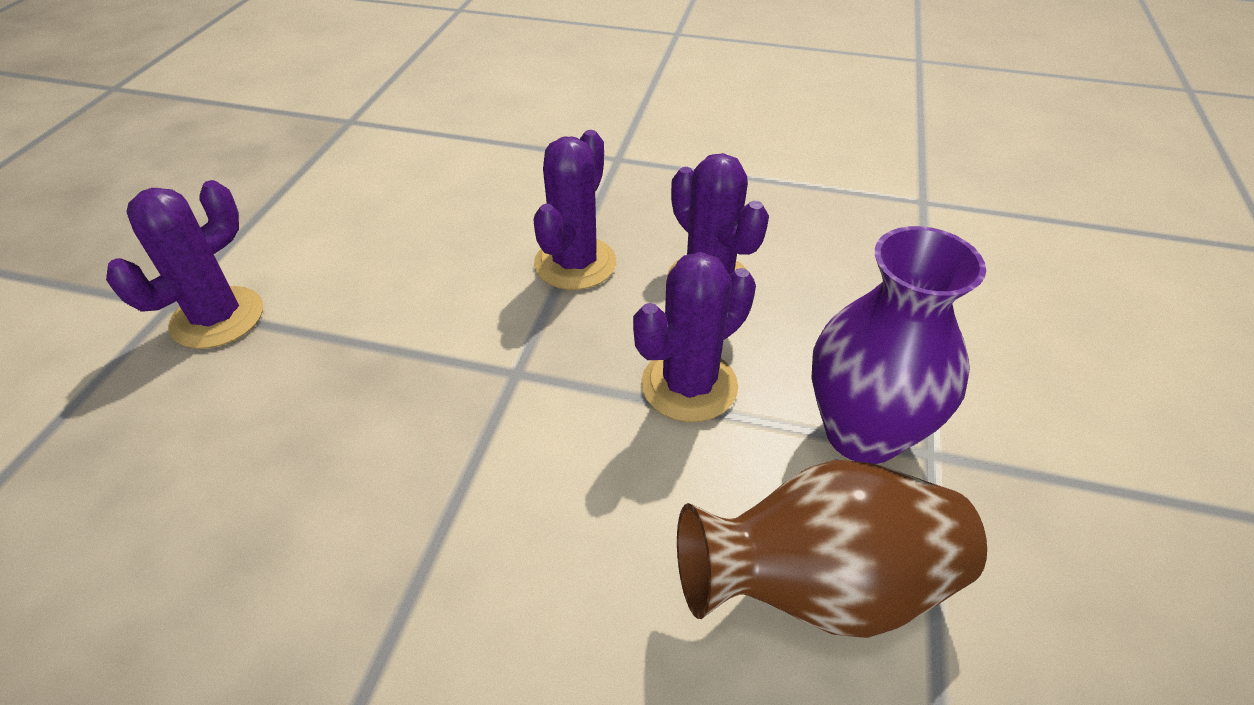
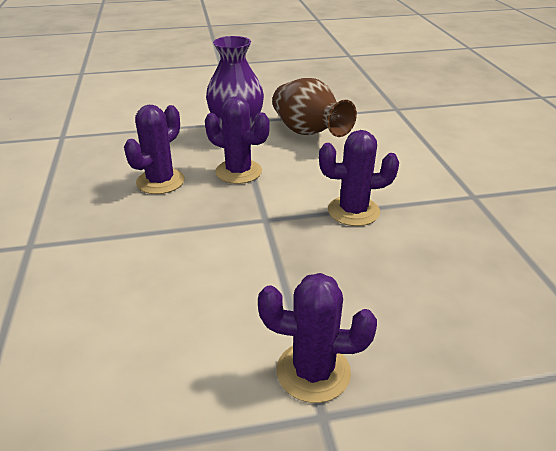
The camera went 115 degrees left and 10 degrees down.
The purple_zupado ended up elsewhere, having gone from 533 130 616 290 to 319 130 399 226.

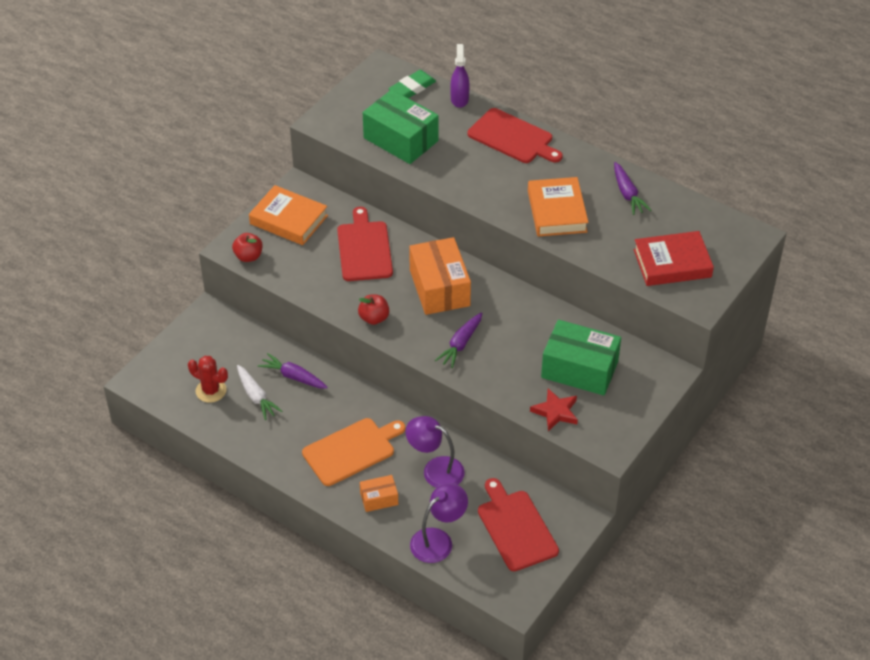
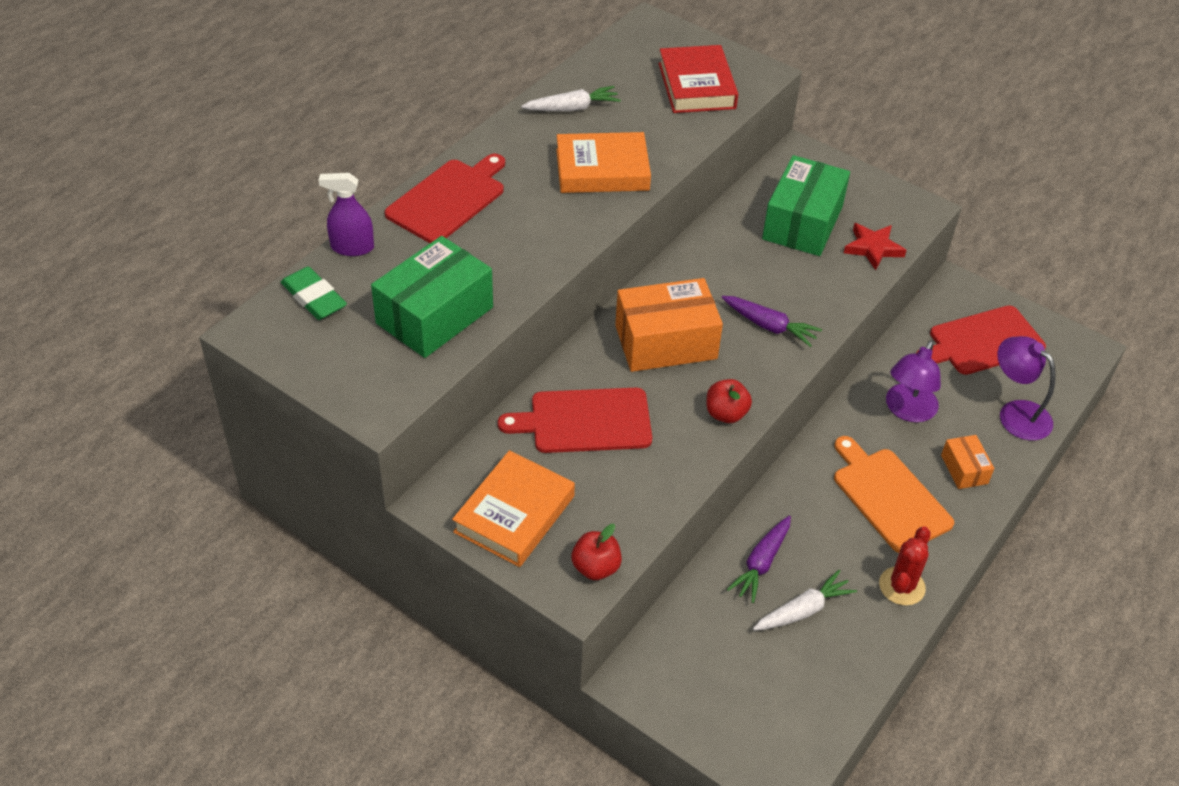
The camera went 90 degrees left and 0 degrees up.
What was the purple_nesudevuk at 614 162 651 215 turned into the white_nesudevuk at 521 86 621 111.
The red_zupado ended up elsewhere, having gone from 188 356 228 403 to 879 526 931 606.

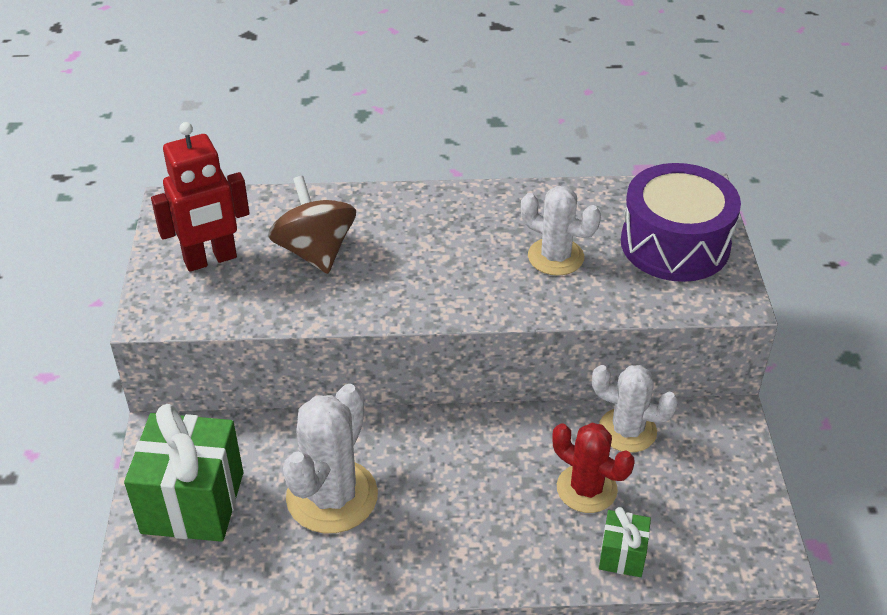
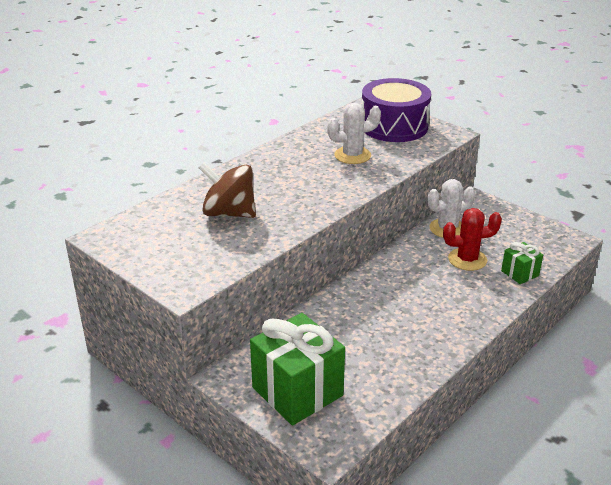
The camera went 45 degrees left and 10 degrees down.
The second view lost the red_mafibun at 151 122 250 272.
The second view lost the white_zupado at 283 384 378 533.

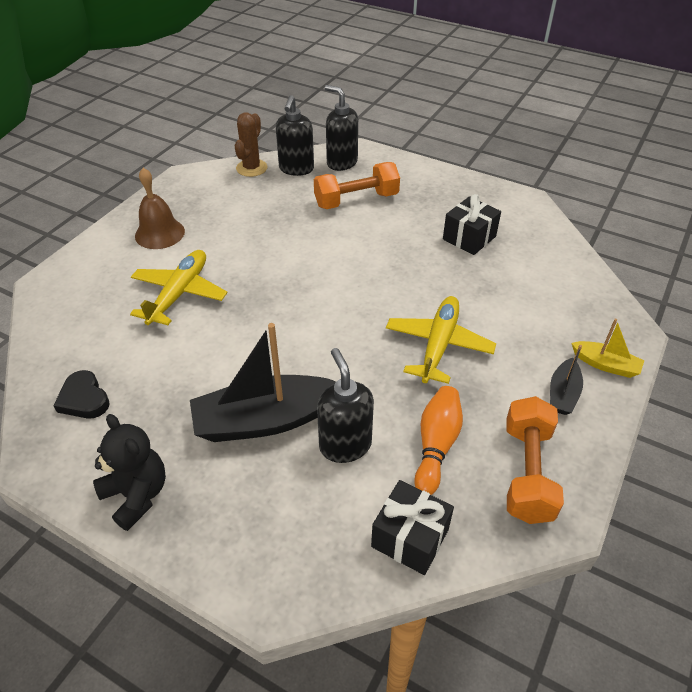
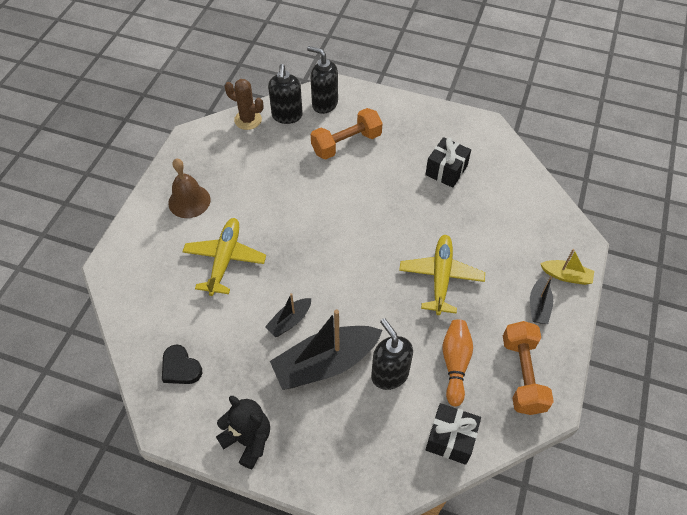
The camera went 10 degrees left and 10 degrees up.
The brown_zupado at 235 112 267 177 ended up facing another way, 75 degrees counterclockwise from before.
The second view gained the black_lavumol at 265 293 311 337.

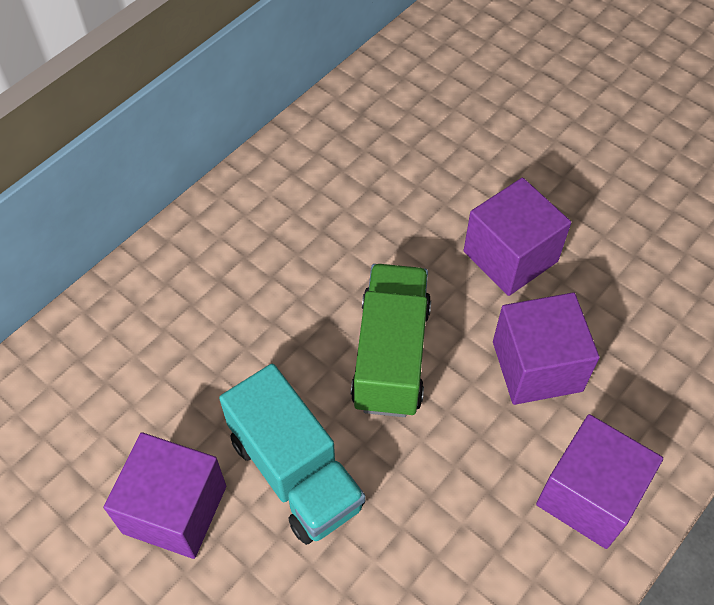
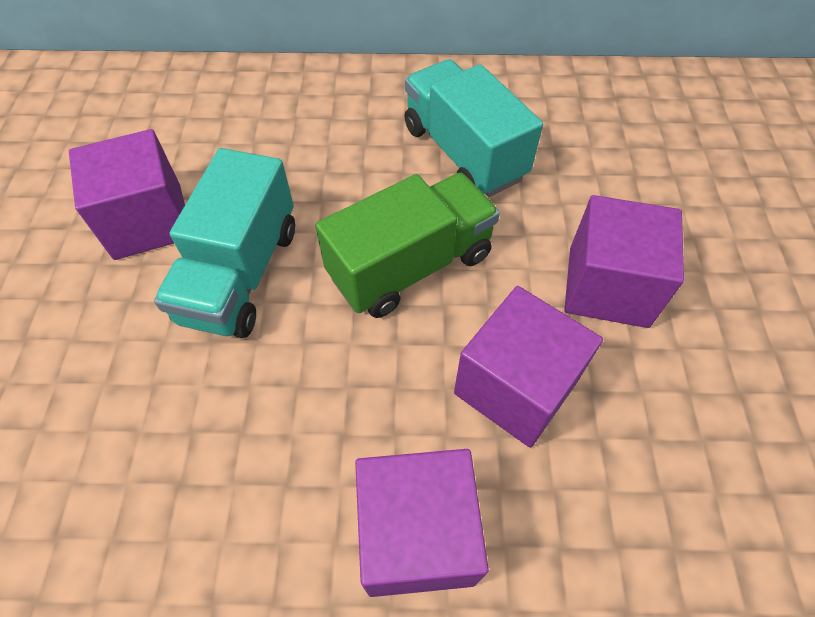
The camera went 50 degrees right and 0 degrees up.
The second view gained the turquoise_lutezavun at 404 59 543 197.

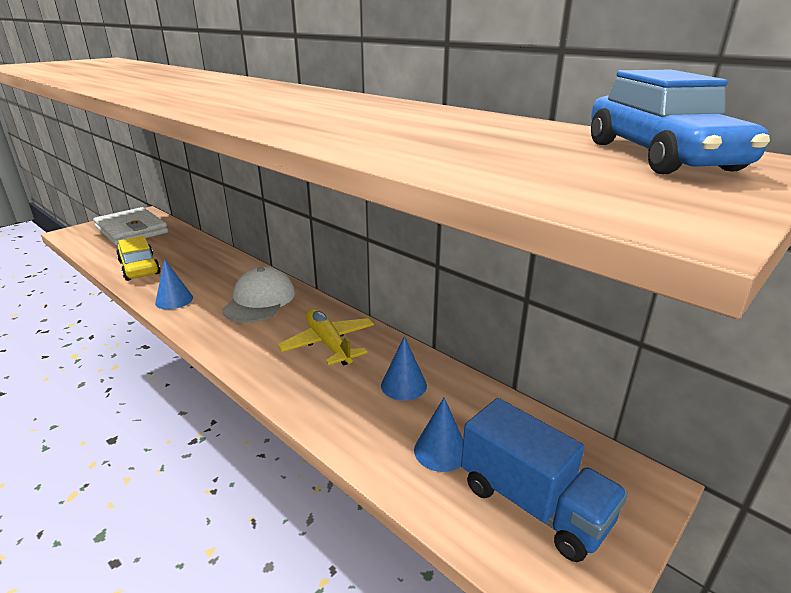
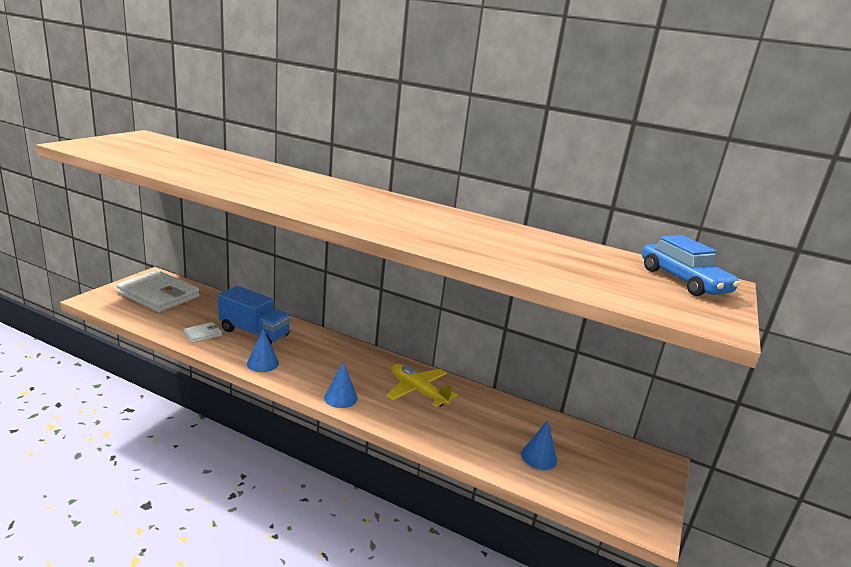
The camera went 20 degrees left and 5 degrees down.
Where the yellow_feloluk stood at 116 236 161 281, the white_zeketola came to stand at 184 322 222 343.
The second view lost the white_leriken at 222 267 295 323.
The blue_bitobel ended up elsewhere, having gone from 381 336 427 401 to 324 362 358 408.
The blue_lutezavun ended up elsewhere, having gone from 461 398 628 562 to 218 286 291 344.

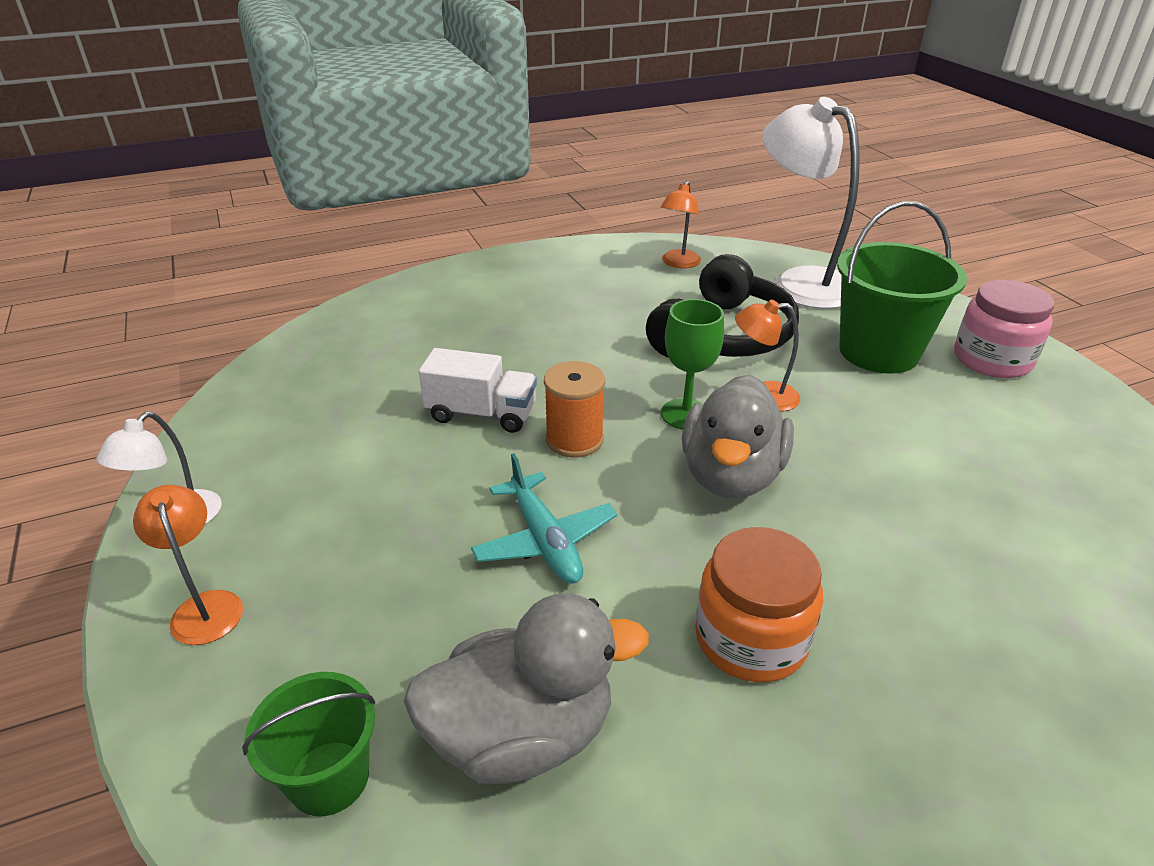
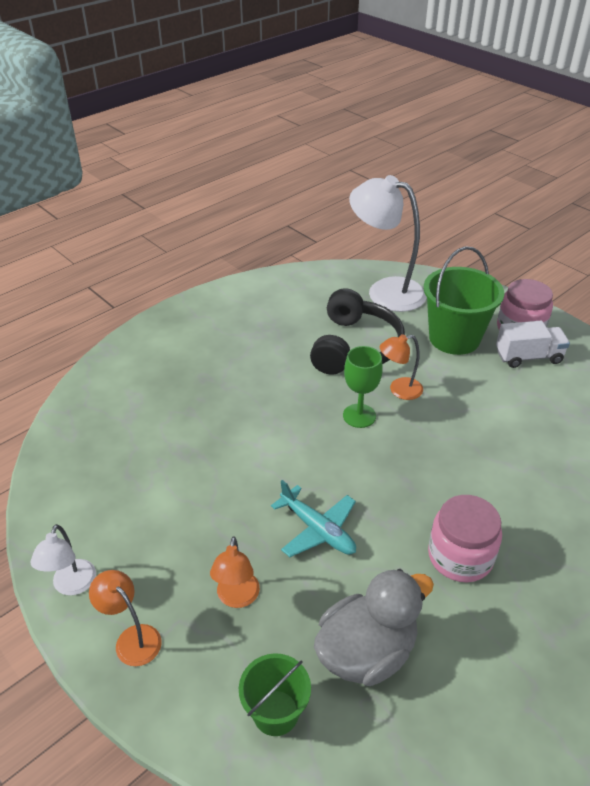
The camera went 20 degrees left and 5 degrees up.
The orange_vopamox ended up elsewhere, having gone from 661 181 701 268 to 210 536 260 608.
The white_lutezavun ended up elsewhere, having gone from 419 348 537 433 to 496 321 570 368.
The second view lost the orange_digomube at 544 361 605 457.
The second view lost the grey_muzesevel at 682 375 794 498.
What was the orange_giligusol at 695 527 823 682 turned into the pink_giligusol at 428 495 502 582.

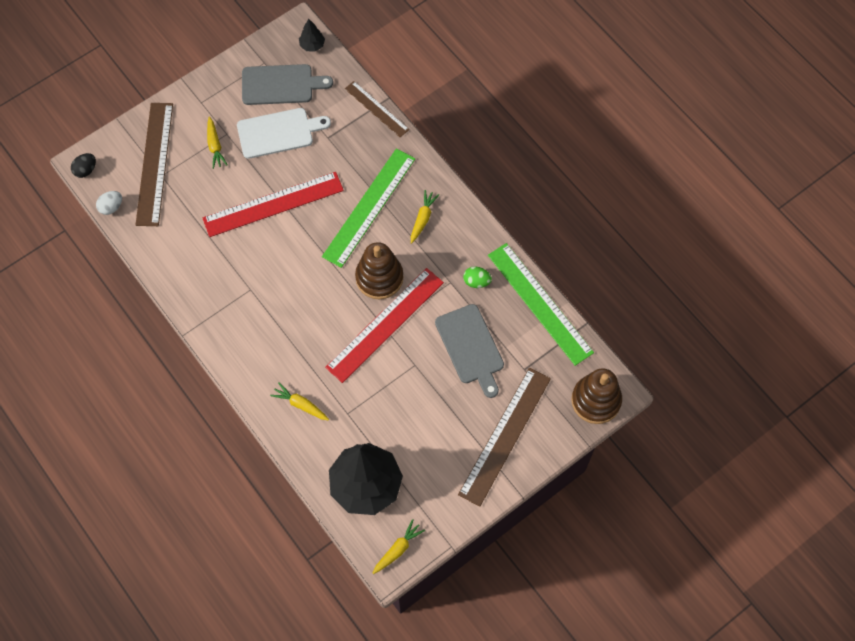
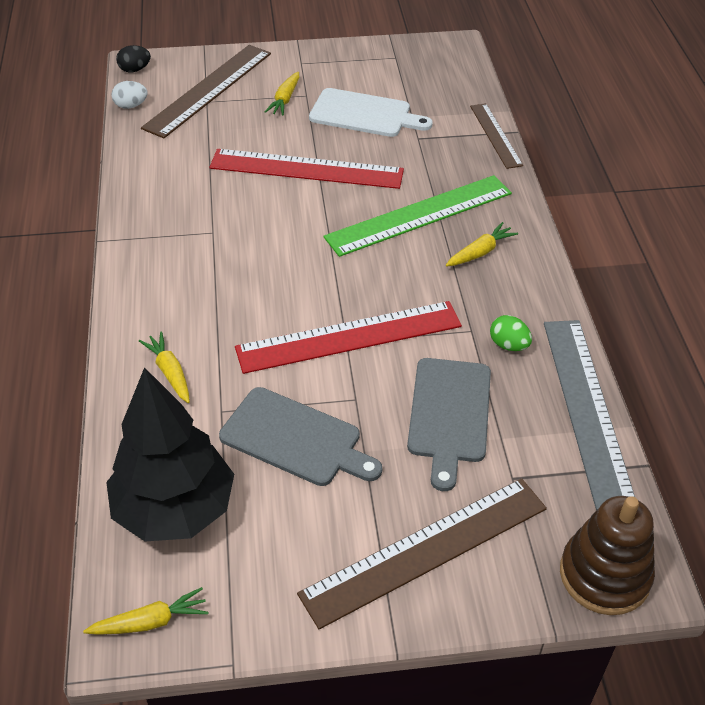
The camera went 30 degrees right and 20 degrees down.
The second view lost the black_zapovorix at 299 19 325 52.
The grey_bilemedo ended up elsewhere, having gone from 242 64 333 105 to 219 387 382 486.
The second view lost the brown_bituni at 355 242 403 299.
What was the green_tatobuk at 488 243 594 366 turned into the grey_tatobuk at 544 320 635 510.

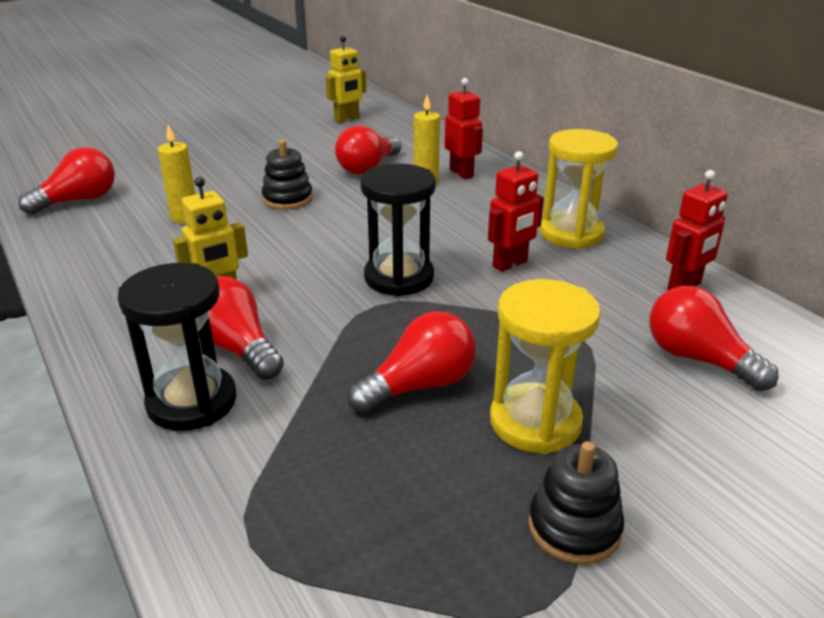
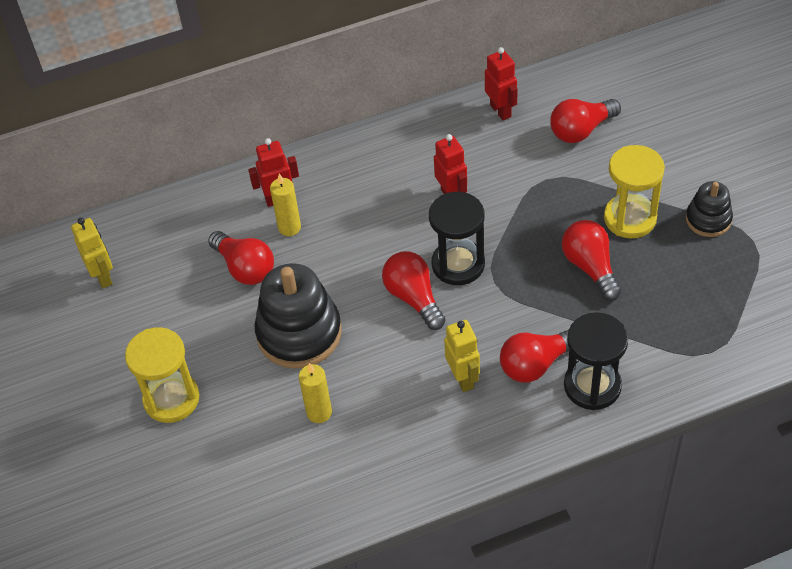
The camera went 75 degrees left and 20 degrees up.
The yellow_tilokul ended up elsewhere, having gone from 540 129 618 249 to 125 327 199 423.
The size of the black_bituni at 261 140 313 210 changed by a factor of 1.81.
The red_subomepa ended up elsewhere, having gone from 19 147 115 215 to 382 251 446 330.

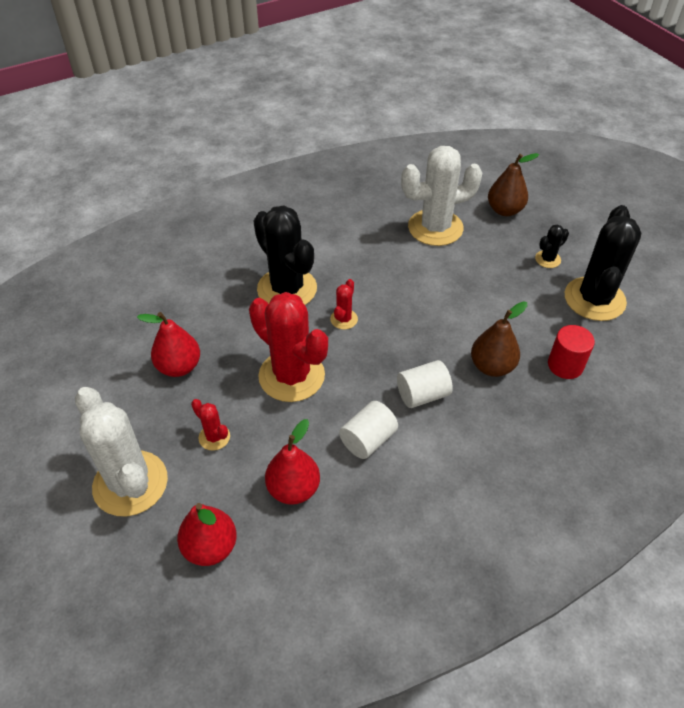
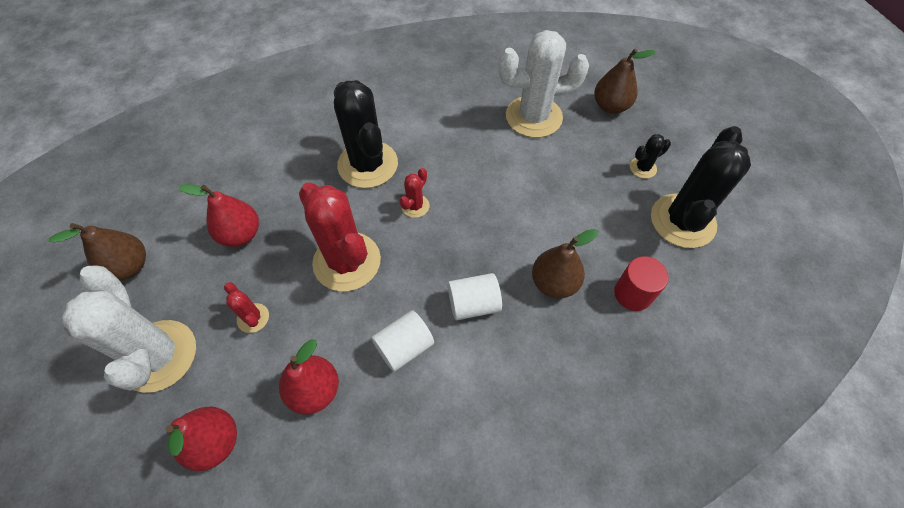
The camera went 10 degrees right and 10 degrees up.
The second view gained the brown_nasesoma at 48 223 146 281.

